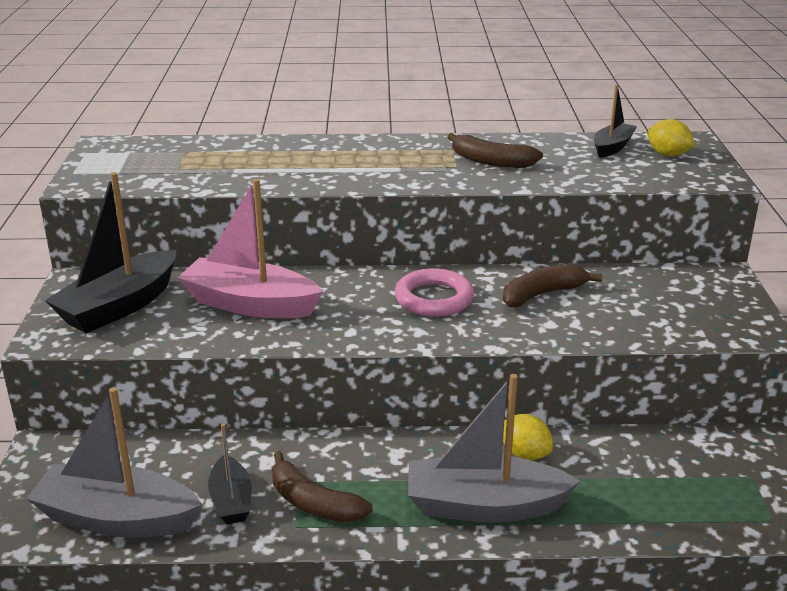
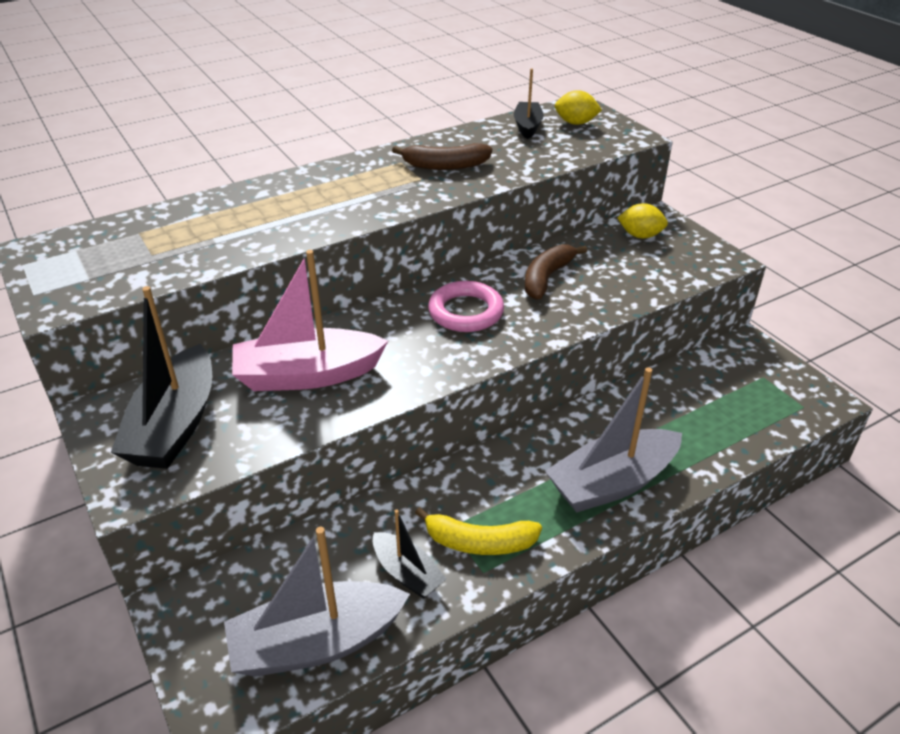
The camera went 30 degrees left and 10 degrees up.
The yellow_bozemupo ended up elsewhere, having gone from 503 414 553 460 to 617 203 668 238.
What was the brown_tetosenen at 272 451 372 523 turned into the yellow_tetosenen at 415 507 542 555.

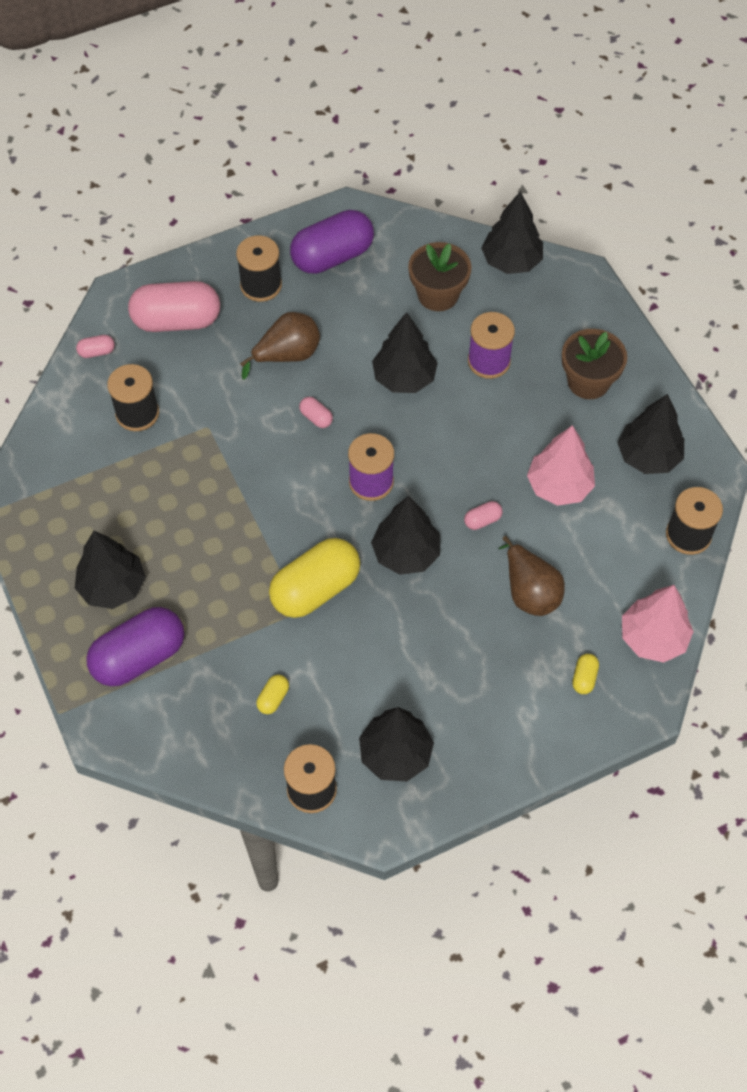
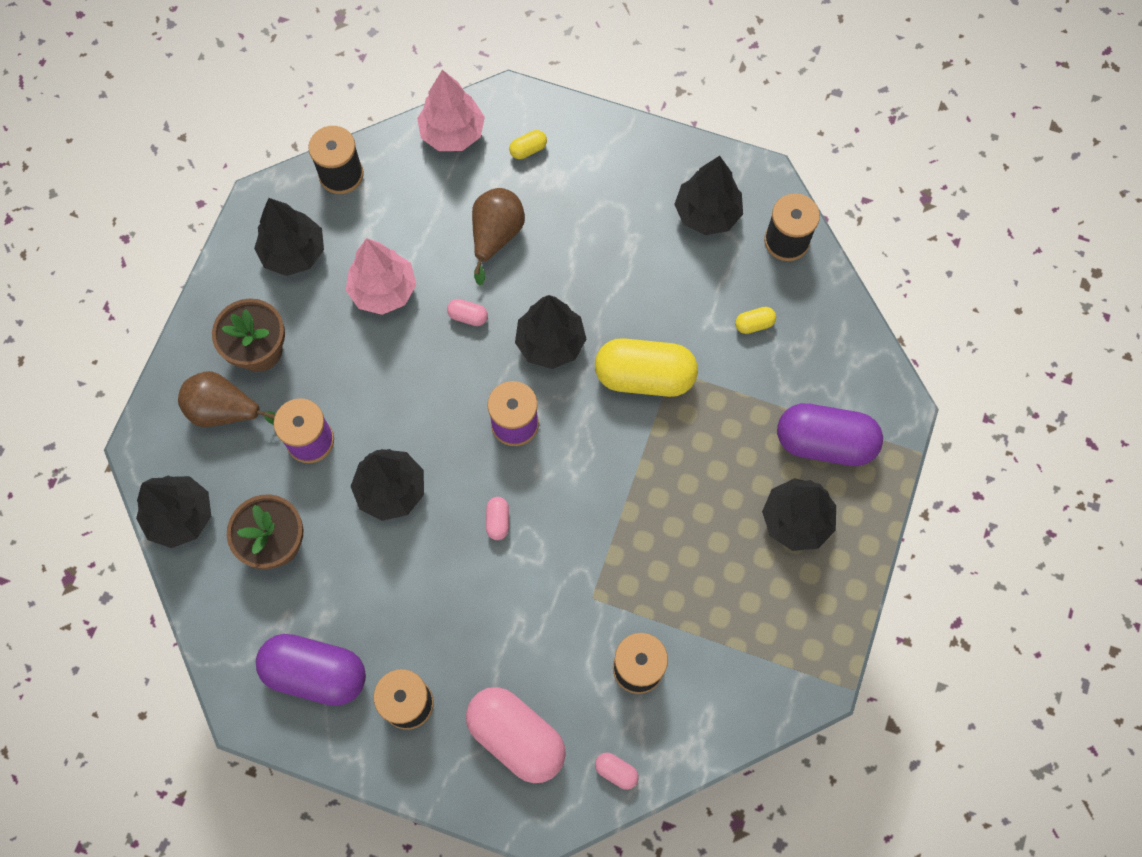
The camera went 135 degrees left and 10 degrees up.
The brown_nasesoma ended up elsewhere, having gone from 240 312 320 380 to 178 371 276 427.

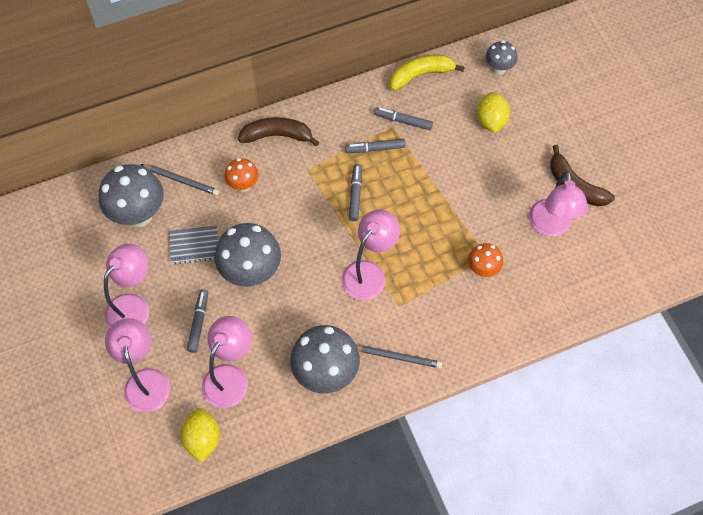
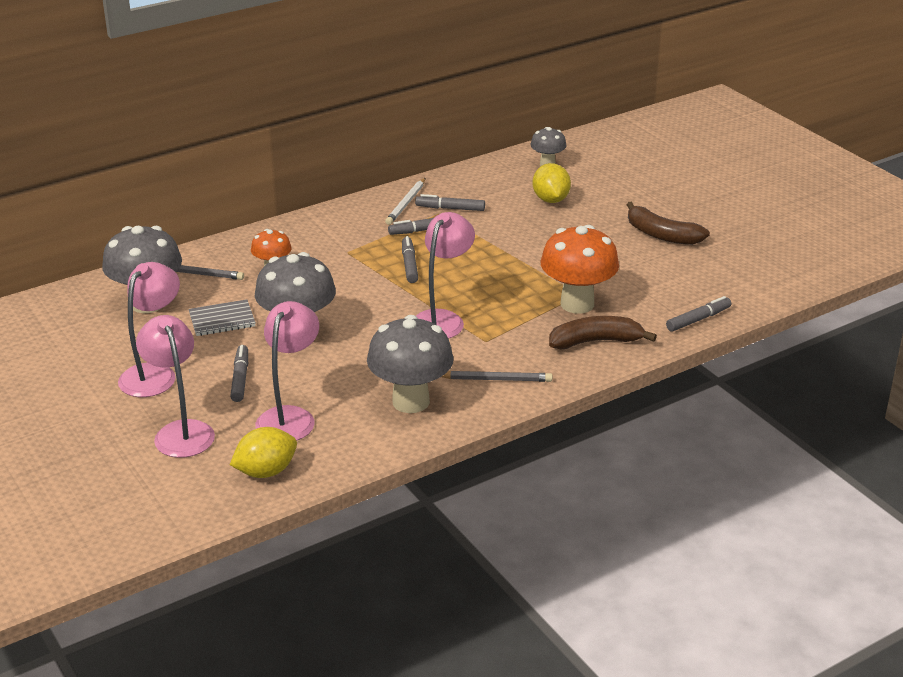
The camera went 10 degrees left and 30 degrees down.
The second view lost the yellow_tetosenen at 390 54 465 91.
The brown_tetosenen ended up elsewhere, having gone from 238 117 320 147 to 549 316 657 350.
The second view lost the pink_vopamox at 529 171 588 236.
The size of the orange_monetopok at 468 243 503 277 changed by a factor of 1.85.
The yellow_bozemupo at 181 408 220 463 ended up facing another way, 75 degrees clockwise from before.
The second view gained the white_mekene at 385 178 425 225.
The second view gained the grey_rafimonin at 666 296 731 332.

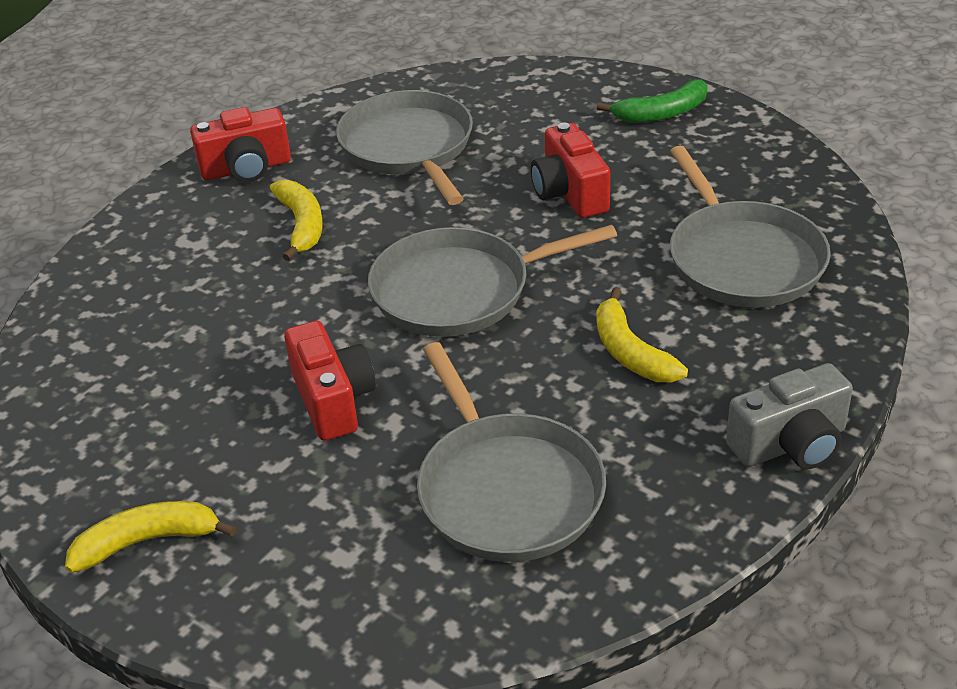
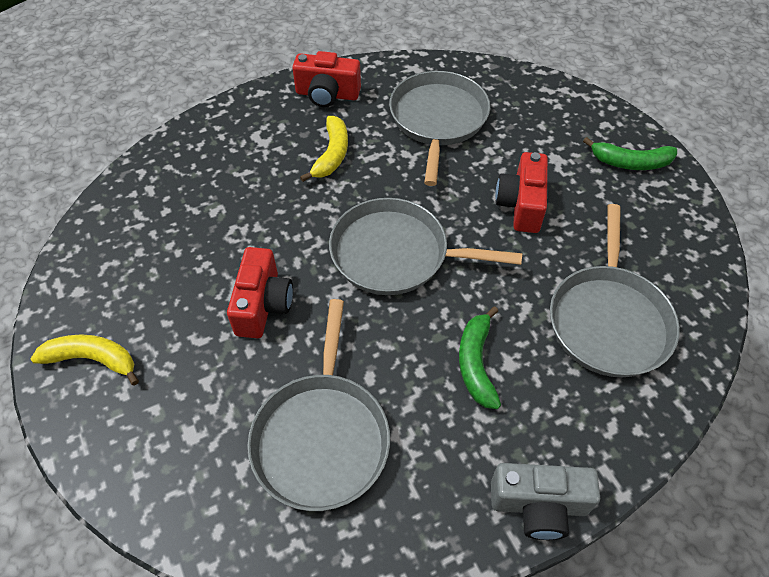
The camera went 25 degrees right and 15 degrees up.
What was the yellow_tetosenen at 596 288 688 382 turned into the green_tetosenen at 459 306 501 409.

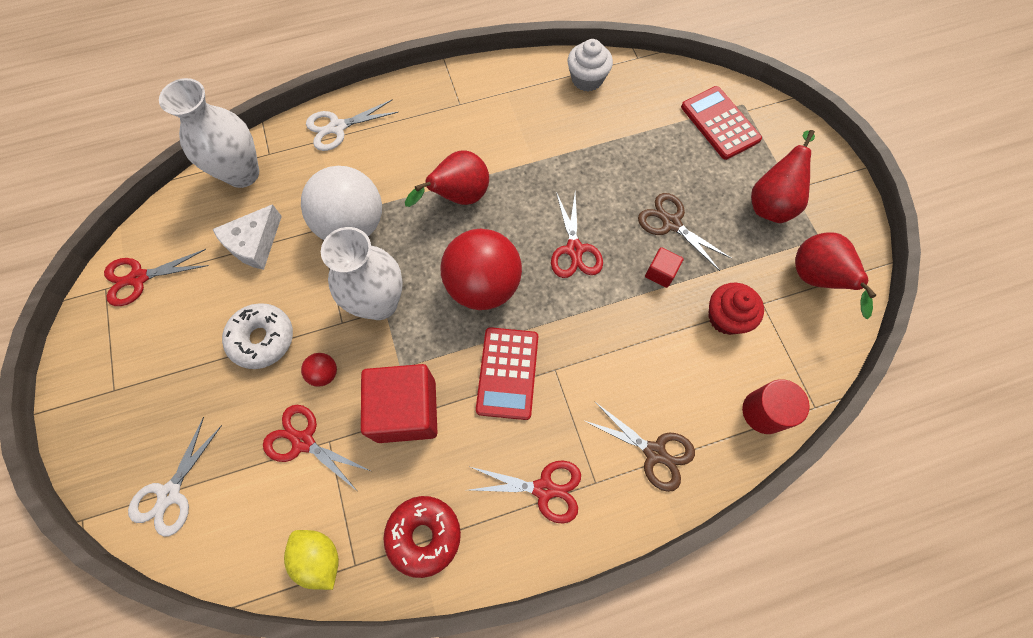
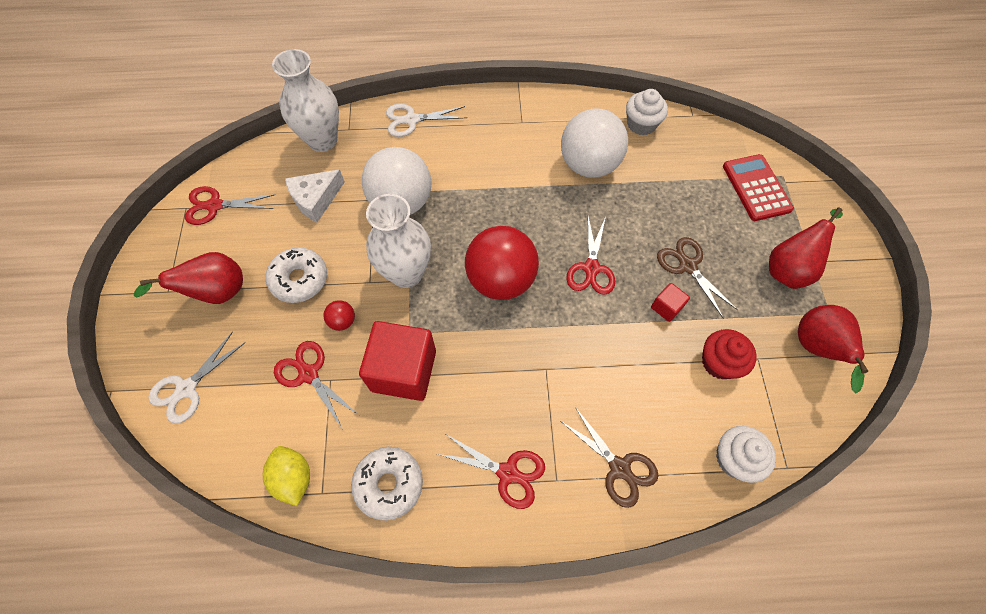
The camera went 15 degrees right and 5 degrees down.
The red_nasesoma ended up elsewhere, having gone from 405 150 489 207 to 134 252 243 304.
The second view lost the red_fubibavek at 476 327 538 420.
Where the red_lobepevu stood at 742 379 810 434, the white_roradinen came to stand at 716 426 776 483.
What was the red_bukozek at 383 496 461 578 turned into the white_bukozek at 351 447 423 521.
The second view gained the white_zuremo at 561 109 628 178.

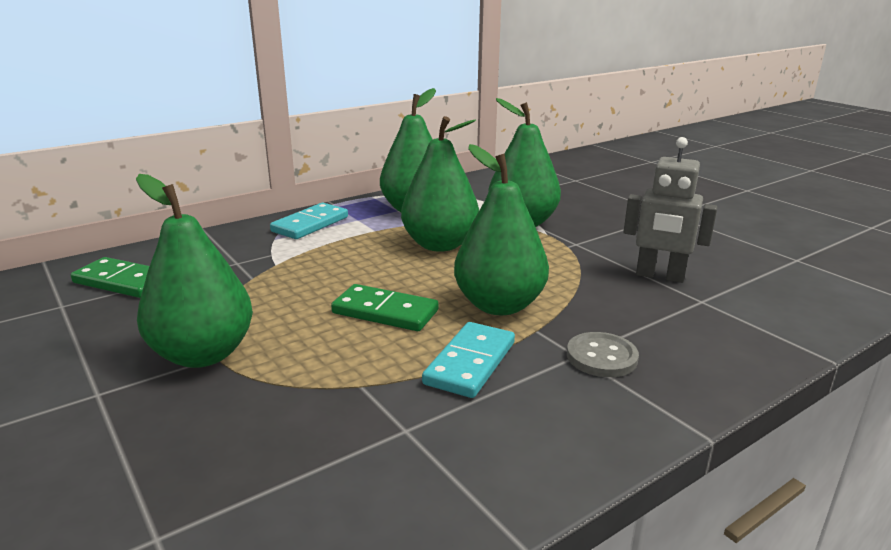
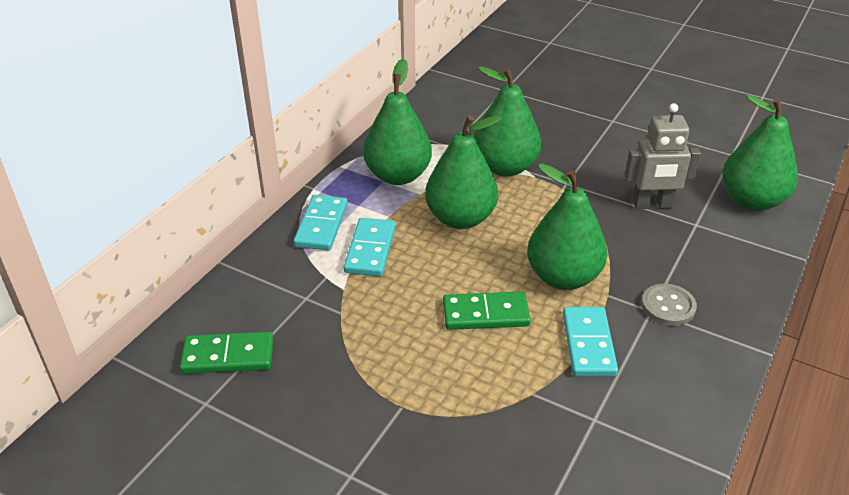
The camera went 25 degrees left and 15 degrees up.
The green_nasesoma ended up elsewhere, having gone from 136 174 253 368 to 722 95 798 211.
The second view gained the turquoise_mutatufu at 344 218 396 276.

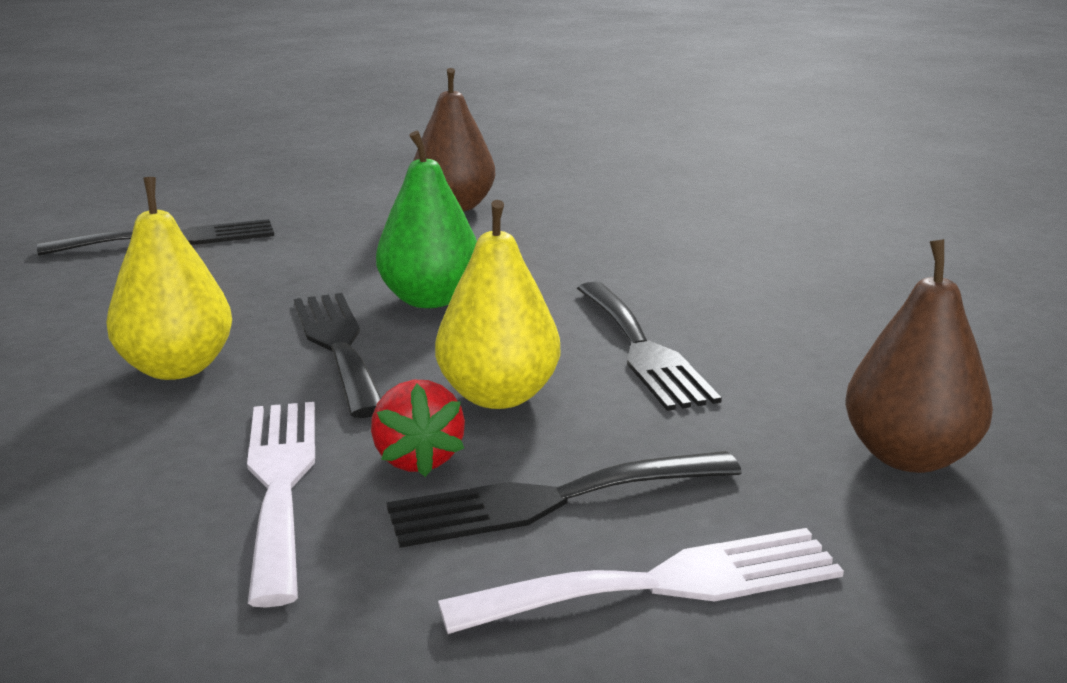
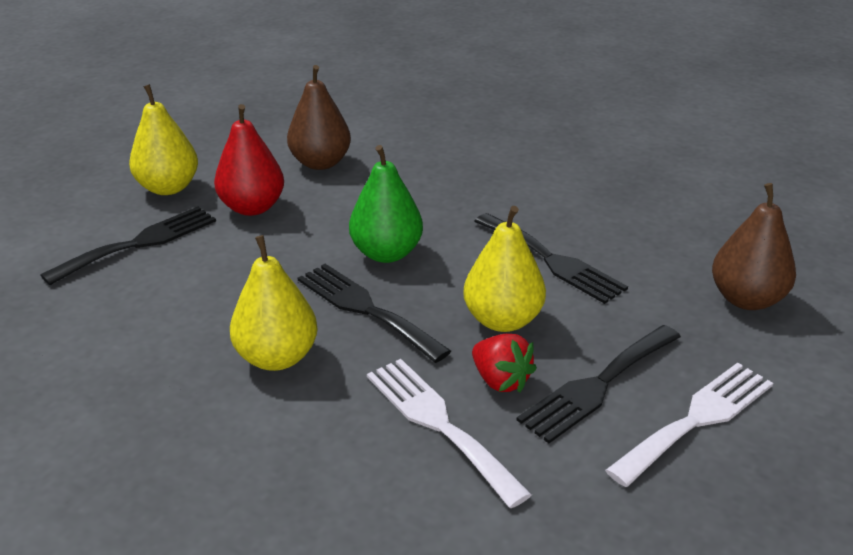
The camera went 25 degrees left and 10 degrees up.
The second view gained the yellow_nasesoma at 129 84 198 195.
The second view gained the red_nasesoma at 214 104 284 216.

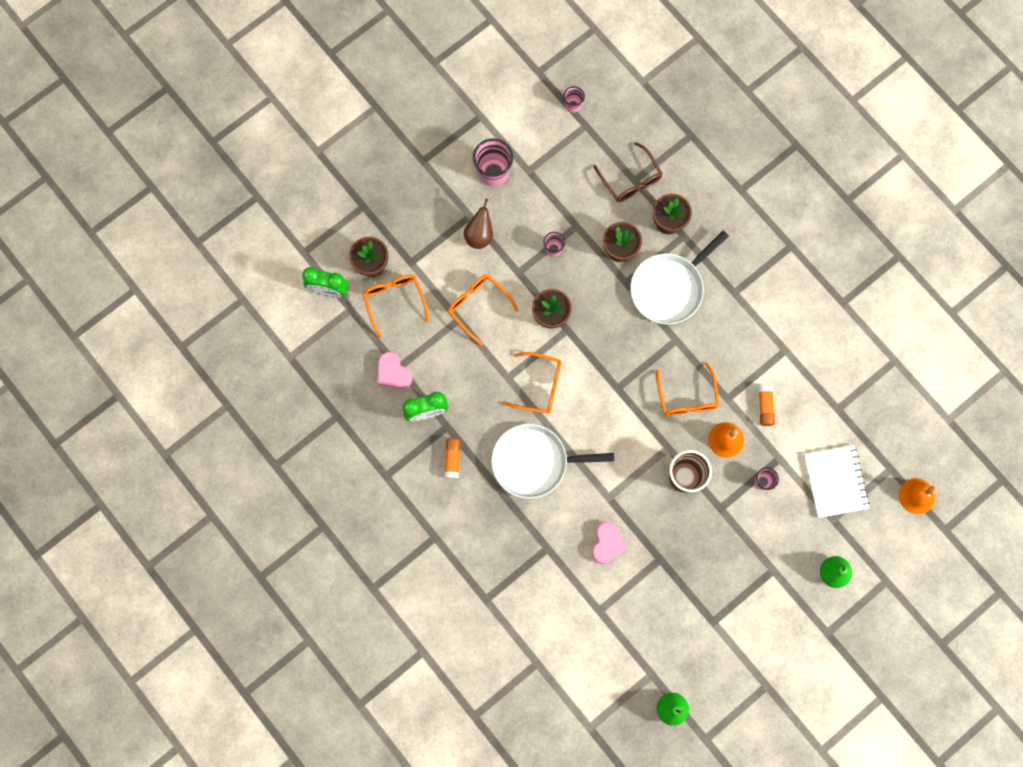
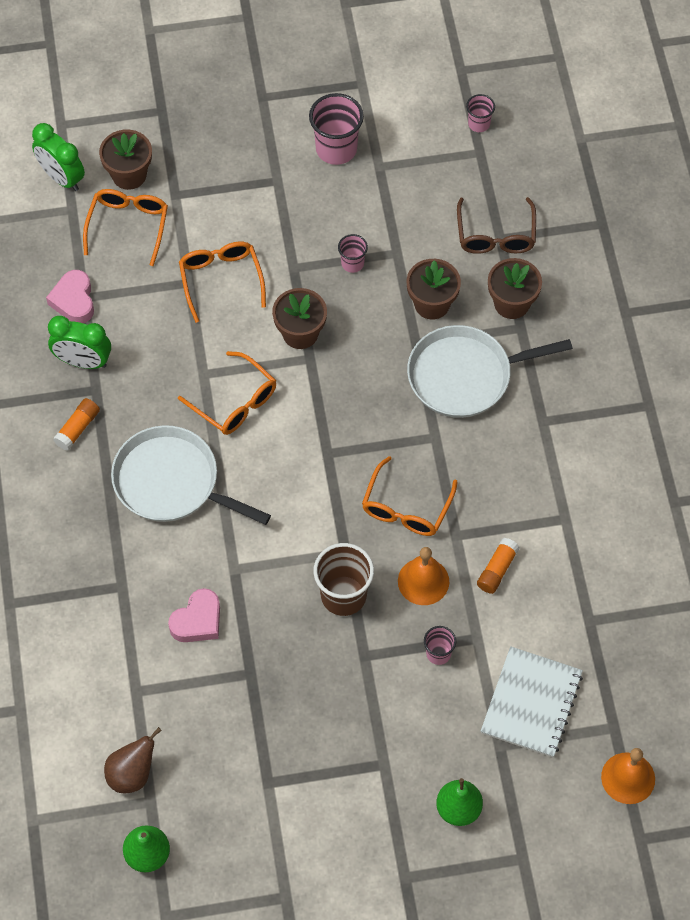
The camera went 30 degrees right and 15 degrees down.
The brown_nasesoma ended up elsewhere, having gone from 463 198 493 249 to 104 727 162 794.

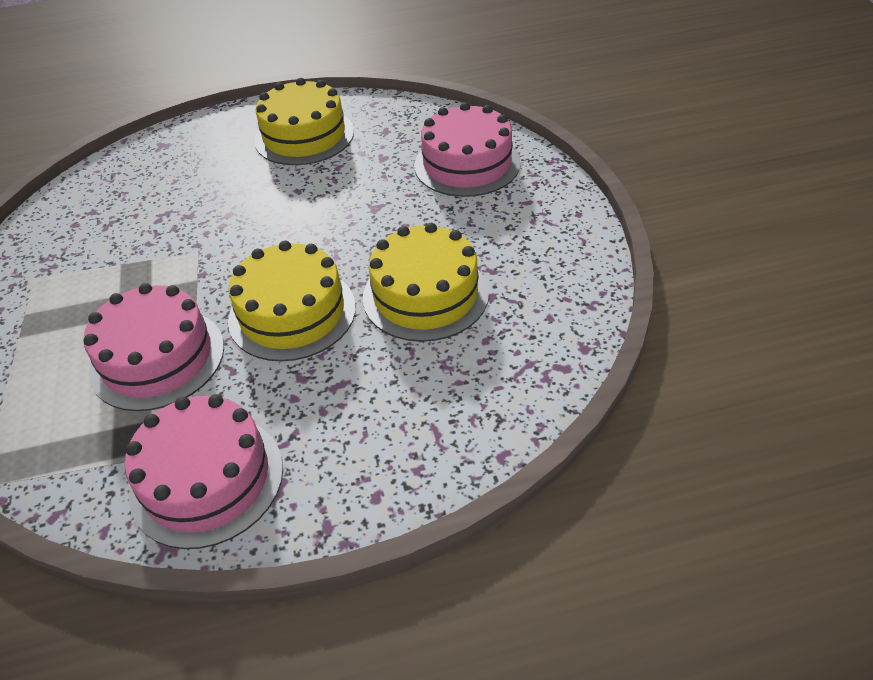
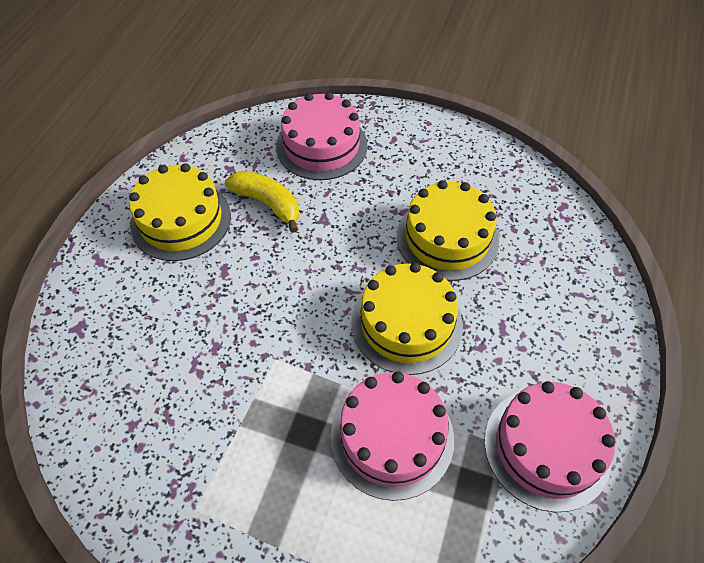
The camera went 60 degrees left and 10 degrees up.
The second view gained the yellow_tetosenen at 225 171 299 233.

